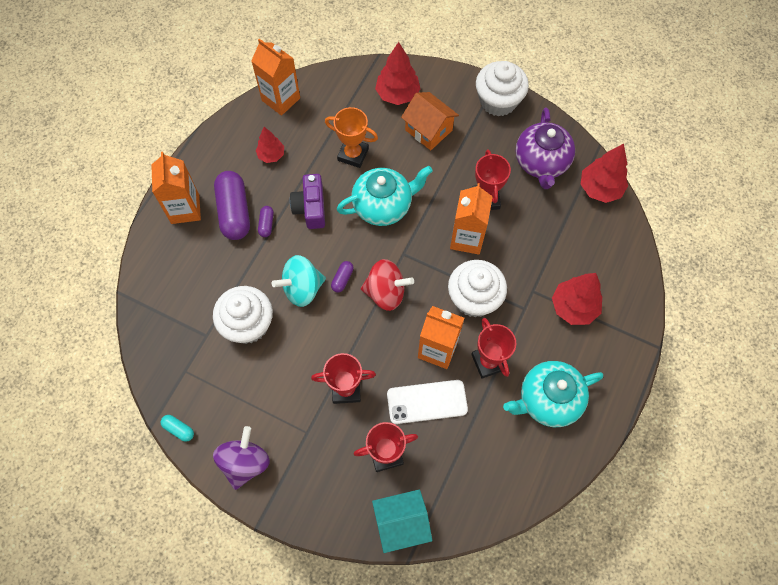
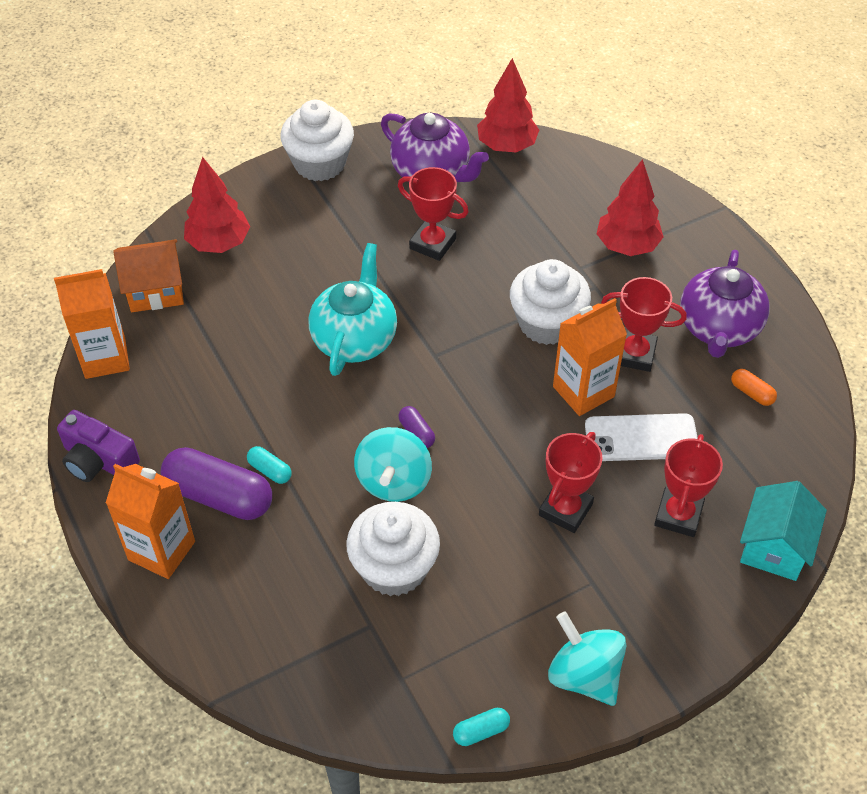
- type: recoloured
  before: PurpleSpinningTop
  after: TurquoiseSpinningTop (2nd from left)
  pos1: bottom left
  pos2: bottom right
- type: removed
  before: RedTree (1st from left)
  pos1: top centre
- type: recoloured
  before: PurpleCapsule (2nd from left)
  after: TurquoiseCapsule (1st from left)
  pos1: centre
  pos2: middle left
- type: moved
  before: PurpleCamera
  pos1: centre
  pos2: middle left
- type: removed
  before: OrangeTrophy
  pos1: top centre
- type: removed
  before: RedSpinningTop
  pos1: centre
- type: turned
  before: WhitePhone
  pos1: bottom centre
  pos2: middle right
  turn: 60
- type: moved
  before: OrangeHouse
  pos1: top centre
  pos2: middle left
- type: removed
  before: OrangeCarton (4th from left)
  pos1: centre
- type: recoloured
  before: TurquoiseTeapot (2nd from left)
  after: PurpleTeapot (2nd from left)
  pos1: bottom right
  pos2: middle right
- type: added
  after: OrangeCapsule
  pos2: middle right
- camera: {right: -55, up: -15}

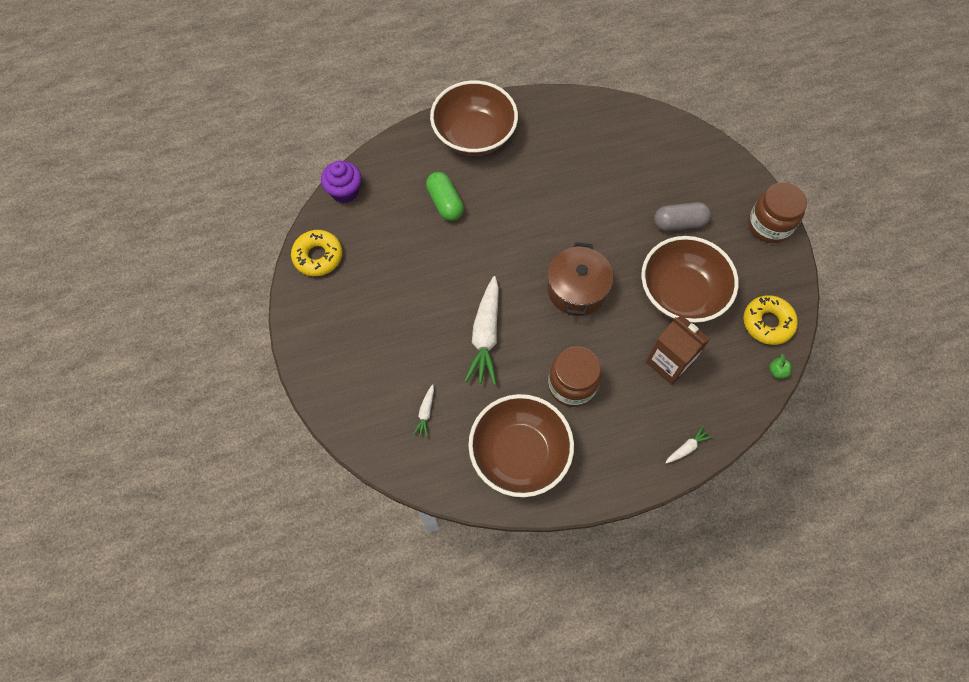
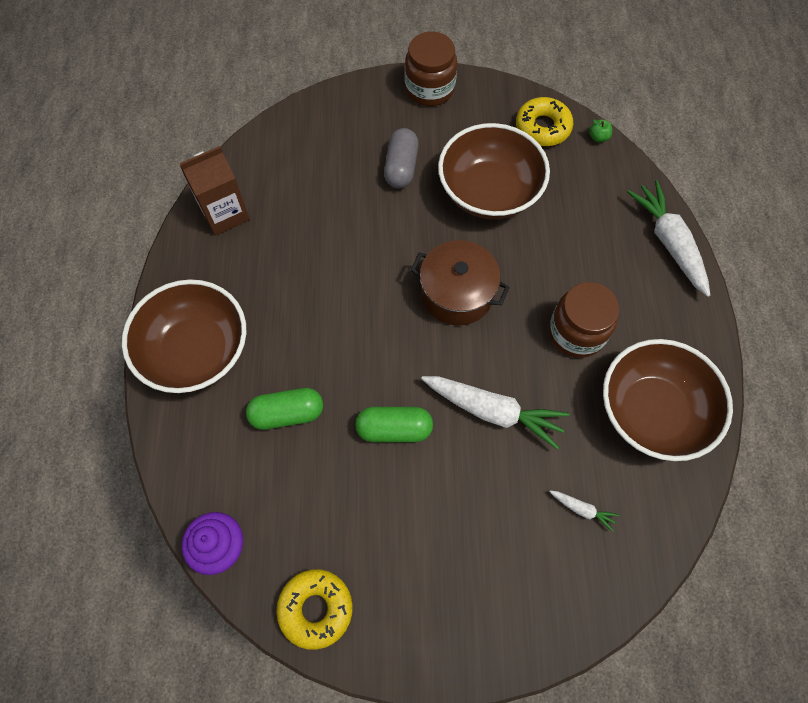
- type: moved
  before: BrownCarton
  pos1: middle right
  pos2: top left
- type: resized
  before: WhiteCarrot (3rd from left)
  pos1: middle right
  pos2: middle right
  scale: 2.2
- type: added
  after: GreenCapsule (2nd from left)
  pos2: centre
- camera: {right: -75, up: 0}

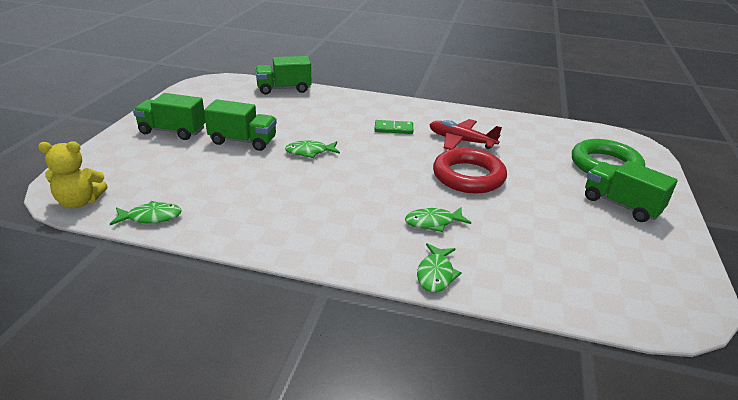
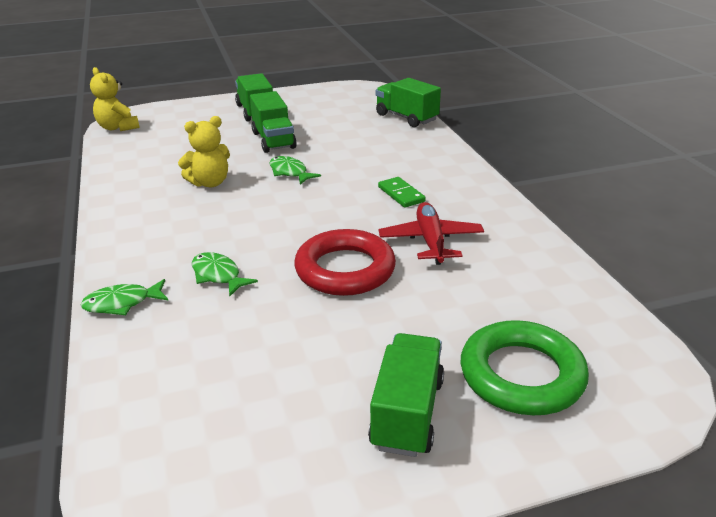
- type: removed
  before: GreenFish (1st from left)
  pos1: middle left
- type: added
  after: YellowTeddyBear (2nd from left)
  pos2: top left
- camera: {right: 60, up: 0}

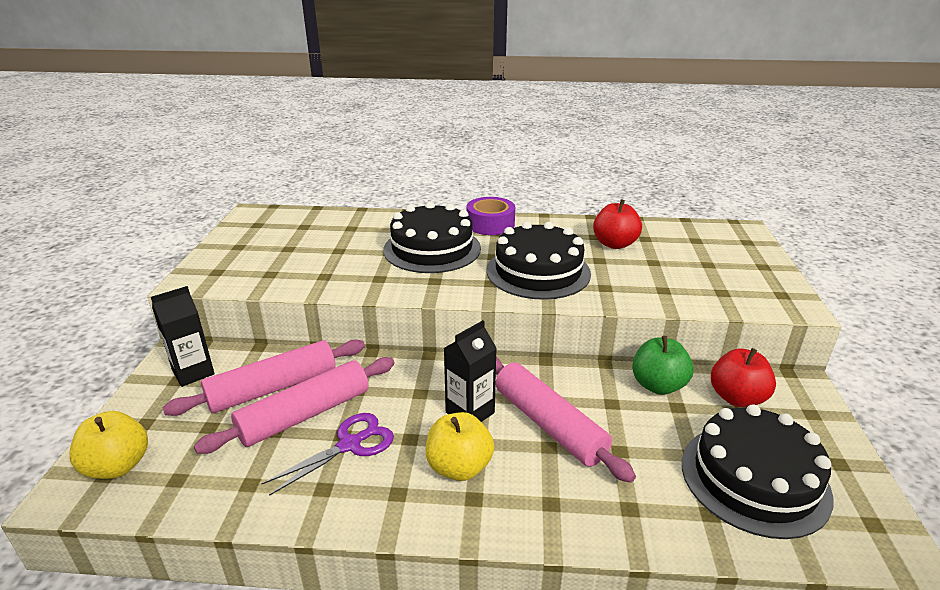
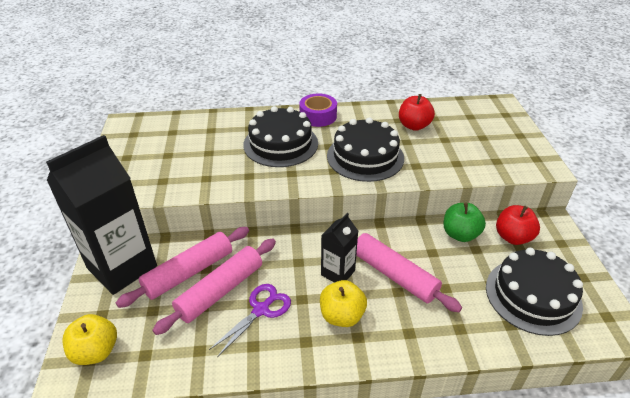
- type: resized
  before: BlackCarton (1st from left)
  pos1: middle left
  pos2: middle left
  scale: 2.03
- camera: {right: -10, up: 10}

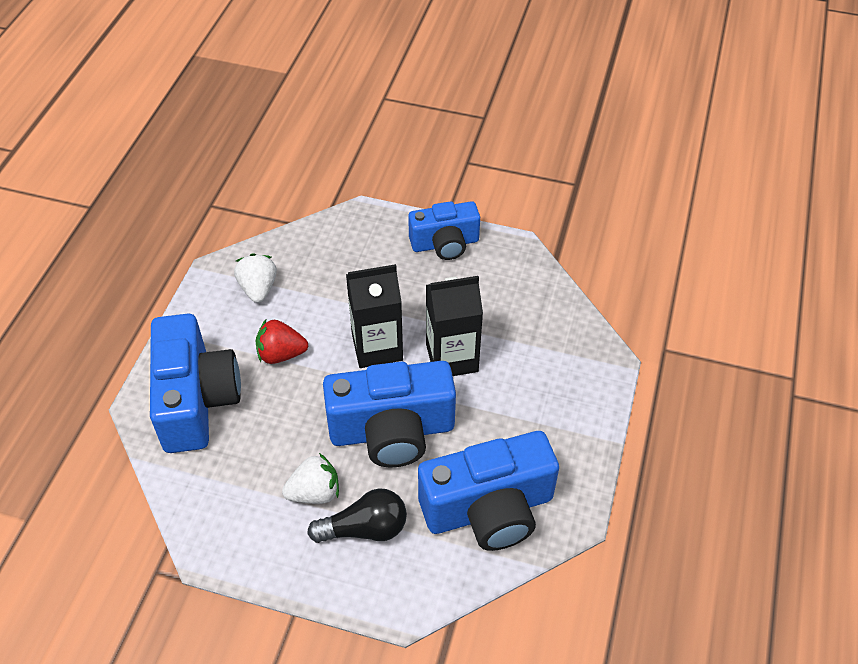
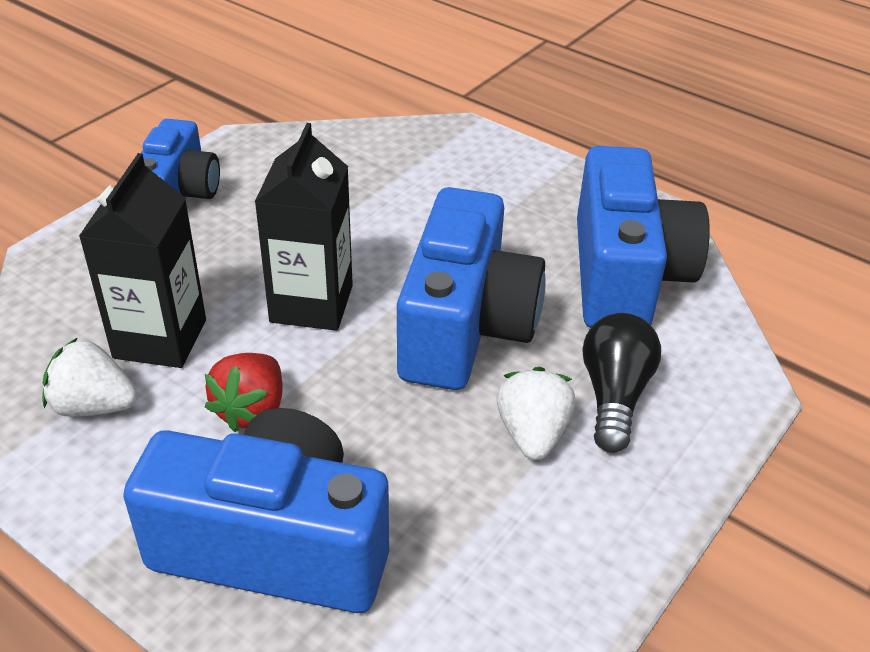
- type: moved
  before: BlackCarton (2nd from left in the first image)
  after: BlackCarton (1st from left)
  pos1: centre
  pos2: middle left
- camera: {right: -70, up: -10}

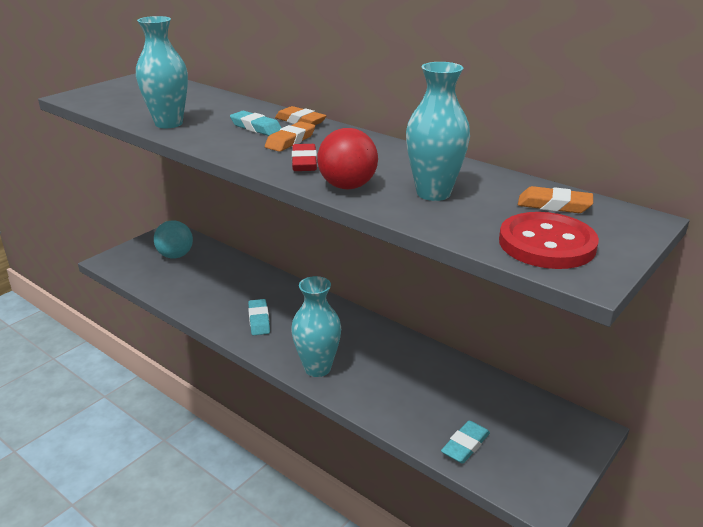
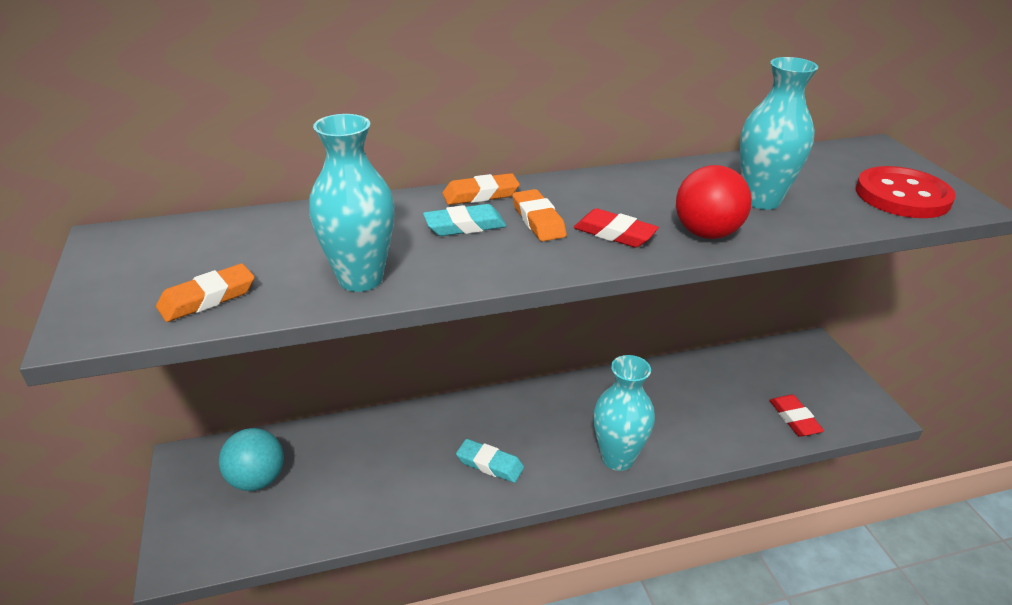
- type: recoloured
  before: TurquoiseEraser (3rd from left)
  after: RedEraser (2nd from left)
  pos1: bottom centre
  pos2: bottom right
- type: moved
  before: OrangeEraser (3rd from left in the first image)
  after: OrangeEraser (1st from left)
  pos1: middle right
  pos2: middle left
- camera: {right: -55, up: 5}

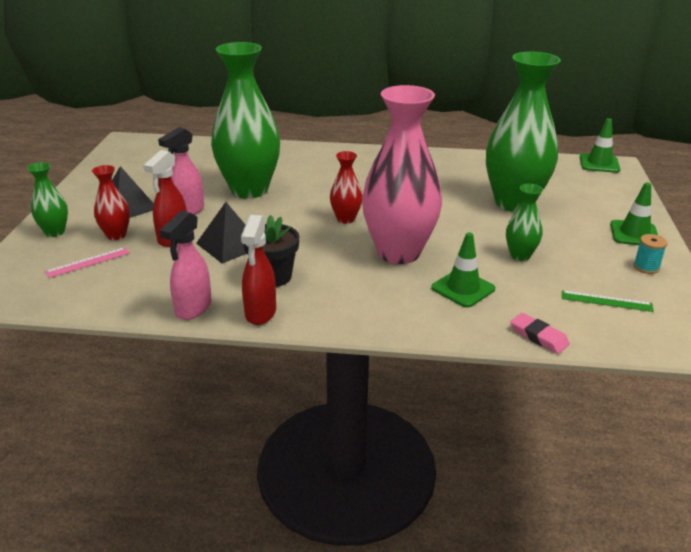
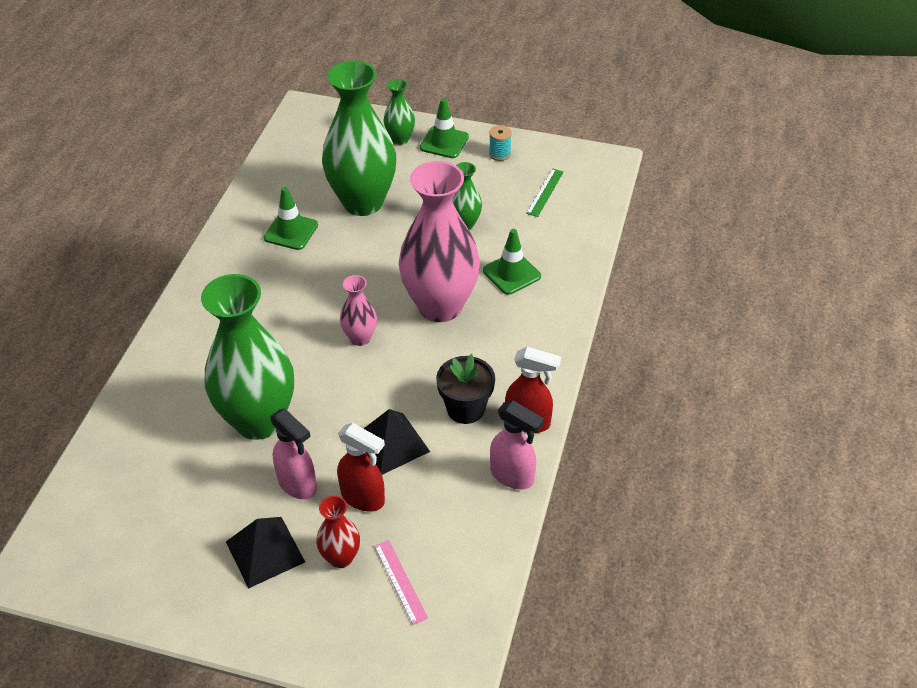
- type: moved
  before: GreenVase (1st from left in the first image)
  after: GreenVase (3rd from left)
  pos1: middle left
  pos2: top centre
- type: recoloured
  before: RedVase (2nd from left)
  after: PinkVase (1st from left)
  pos1: centre
  pos2: centre
- type: removed
  before: PinkEraser
  pos1: middle right
- type: moved
  before: GreenTrafficCone (2nd from left in the first image)
  after: GreenTrafficCone (1st from left)
  pos1: top right
  pos2: top left
- camera: {right: -80, up: 15}

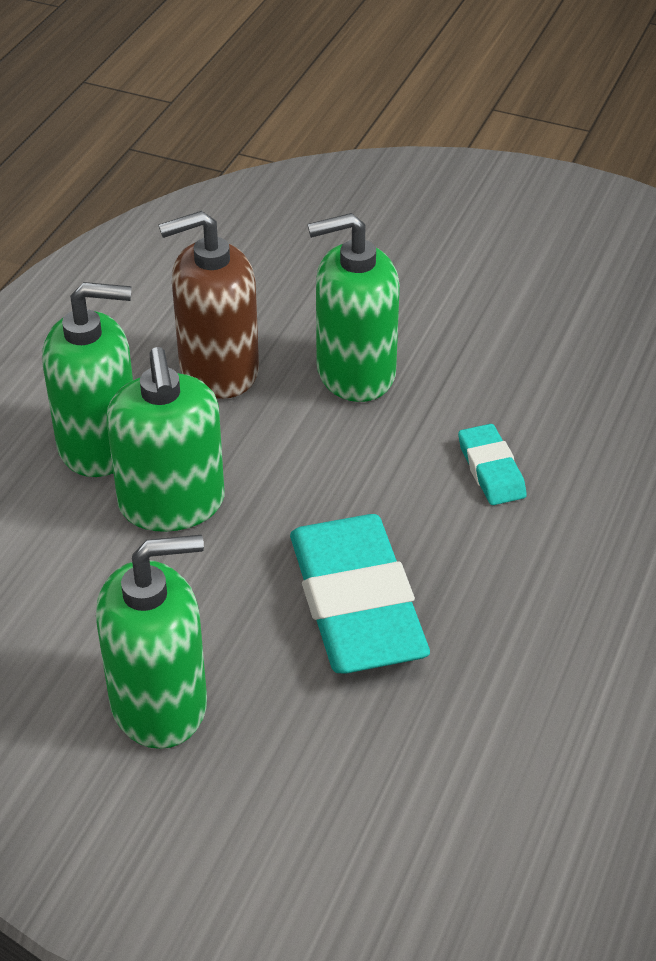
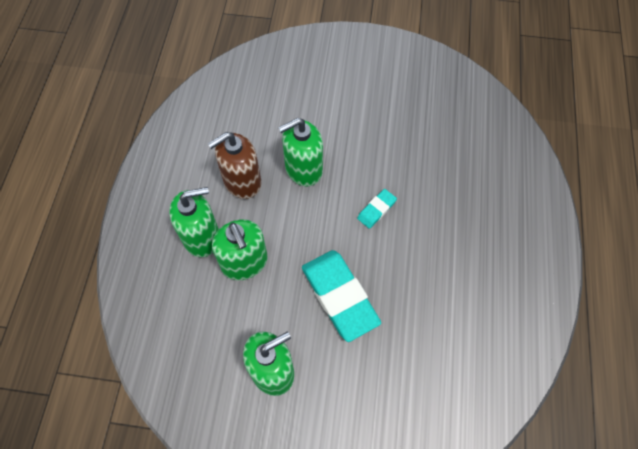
- type: turned
  before: TurquoiseEraser (2nd from left)
  pos1: middle right
  pos2: centre
  turn: 75
- camera: {right: -15, up: 20}

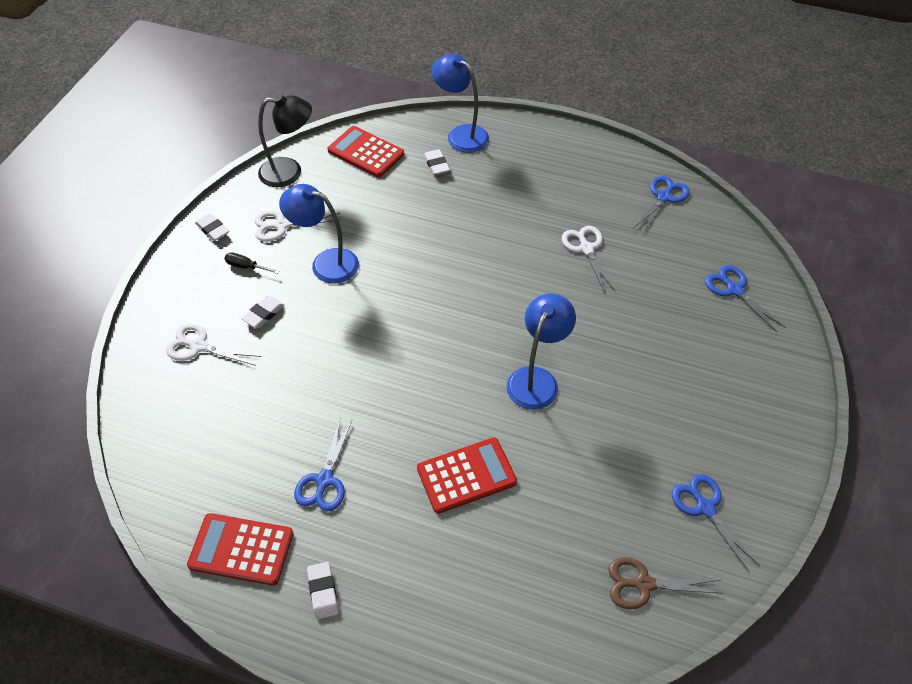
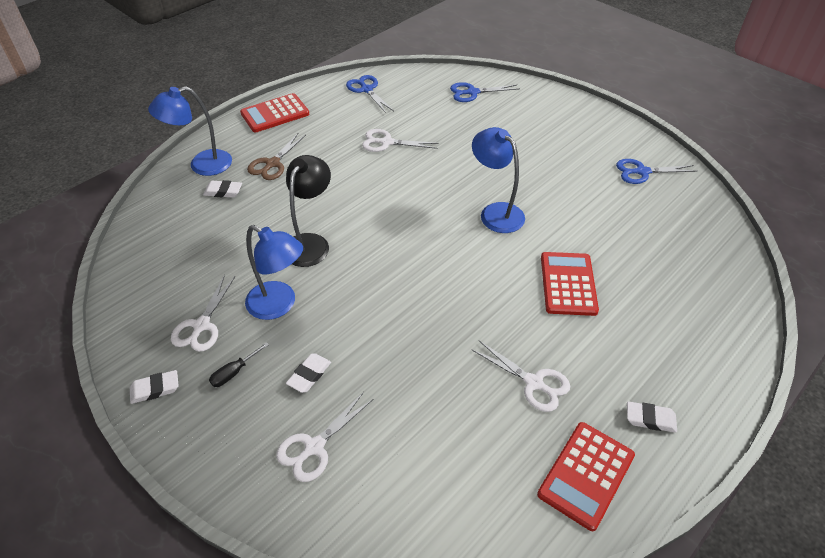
- type: turned
  before: WhiteEraser (2nd from left in the first image)
  pos1: middle left
  pos2: bottom centre
  turn: 60
- type: moved
  before: BlackLamp
  pos1: top left
  pos2: centre
- type: turned
  before: BlueLamp (1st from left in the first image)
  pos1: centre
  pos2: middle left
  turn: -105
- type: recoloured
  before: BlueScissors (1st from left)
  after: WhiteScissors (4th from left)
  pos1: bottom centre
  pos2: bottom centre
- type: moved
  before: RedCalculator (2nd from left in the first image)
  after: RedCalculator (1st from left)
  pos1: top centre
  pos2: top left
- type: moved
  before: BrownScissors
  pos1: bottom right
  pos2: top centre
- camera: {right: -65, up: -5}

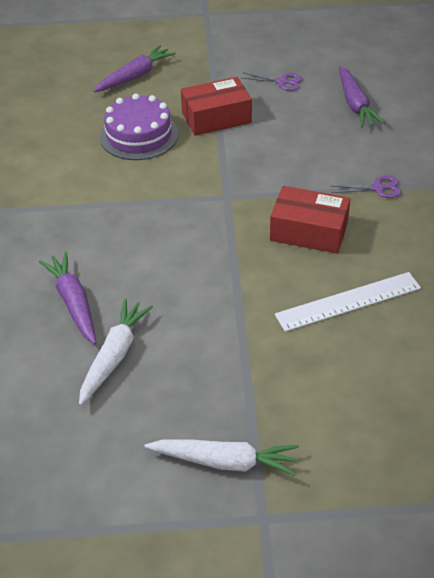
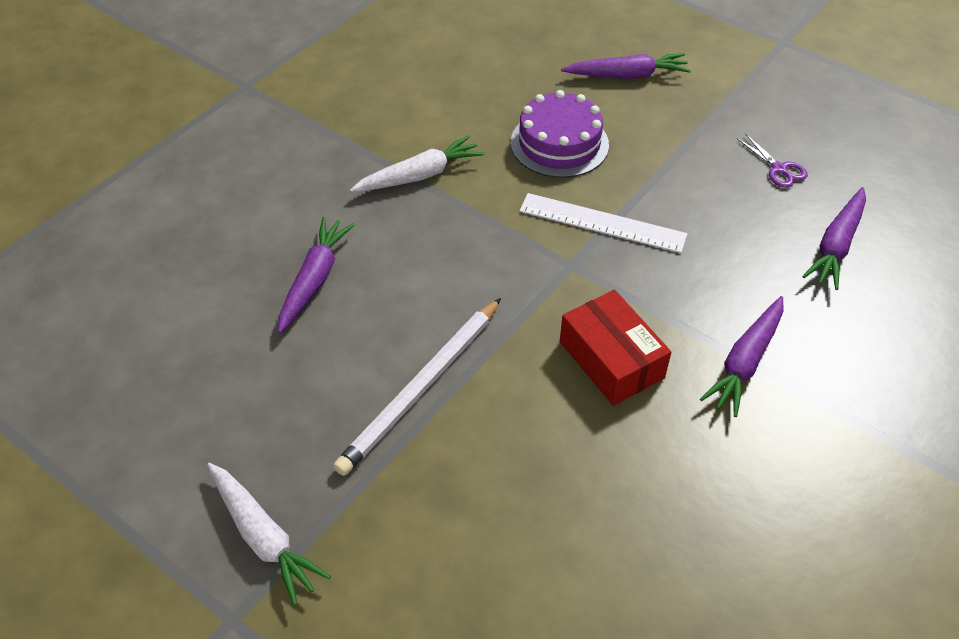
- type: moved
  before: WhiteCarrot (1st from left in the first image)
  after: WhiteCarrot (2nd from left)
  pos1: middle left
  pos2: top centre
- type: removed
  before: RedBox (1st from left)
  pos1: top centre
- type: moved
  before: WhiteRuler
  pos1: middle right
  pos2: centre
- type: replaced
  before: PurpleScissors (2nd from left)
  after: PurpleCarrot (3rd from left)
  pos1: top right
  pos2: middle right
- type: added
  after: WhitePencil
  pos2: centre
- camera: {right: 40, up: 5}

